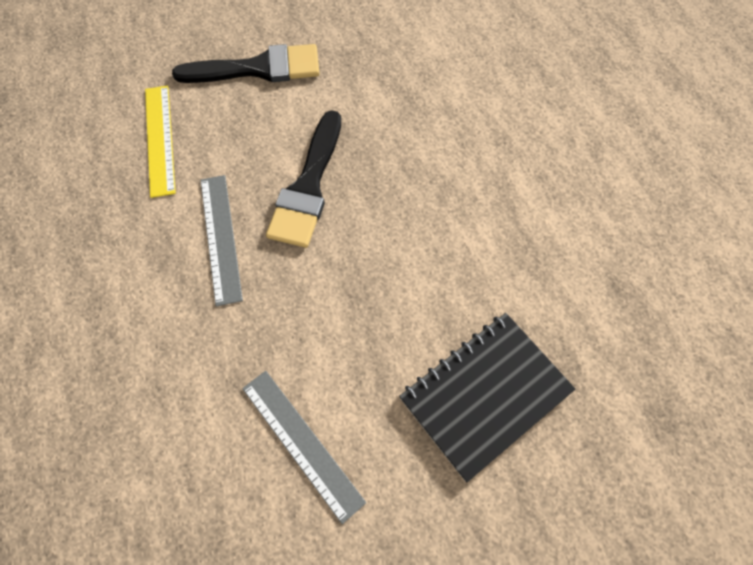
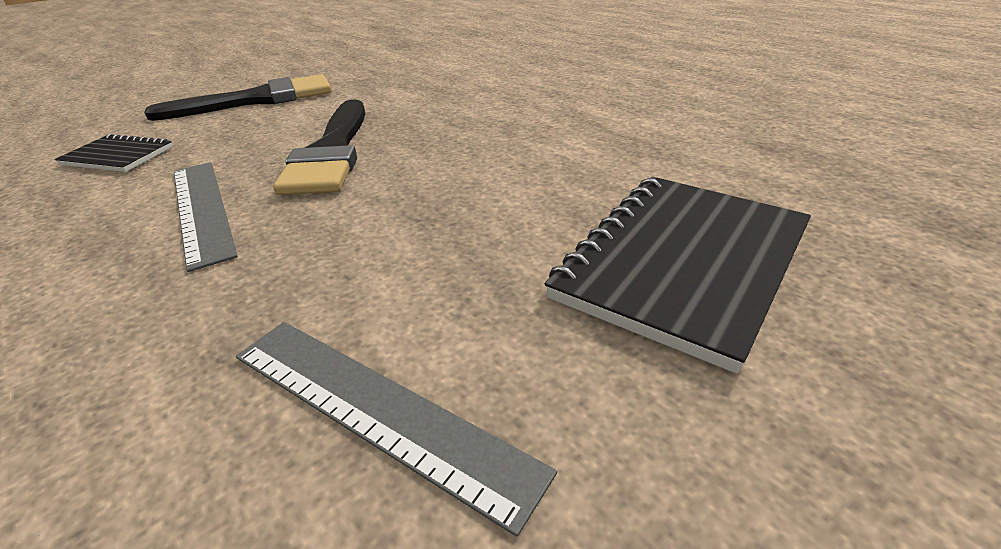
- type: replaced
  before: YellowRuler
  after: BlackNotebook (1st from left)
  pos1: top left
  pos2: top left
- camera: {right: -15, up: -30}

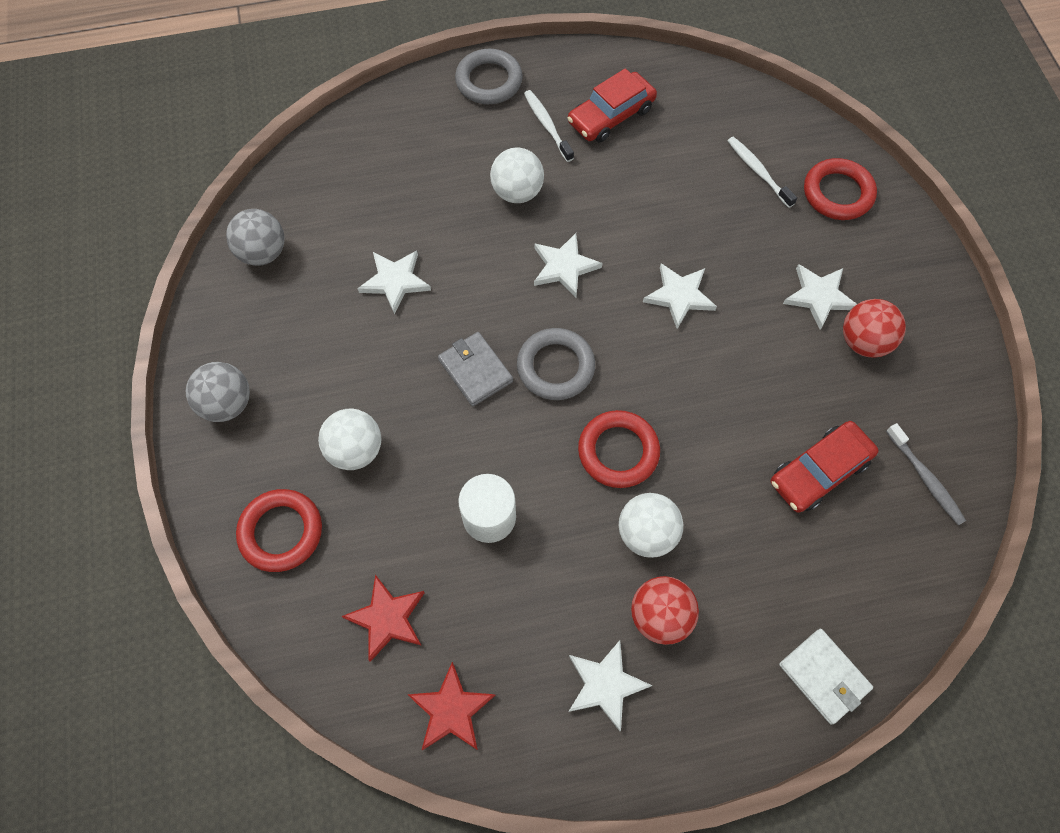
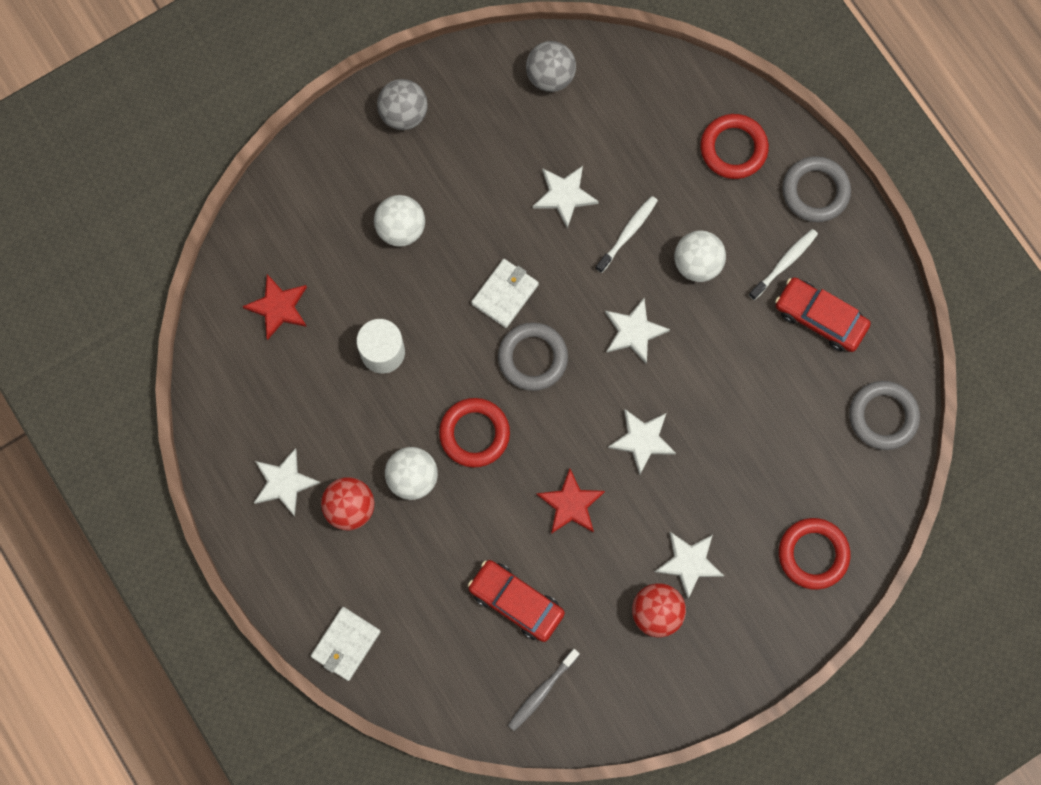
- type: moved
  before: RedRing (1st from left in the first image)
  after: RedRing (2nd from left)
  pos1: middle left
  pos2: top right
- type: moved
  before: RedStar (2nd from left)
  pos1: bottom centre
  pos2: centre
- type: recoloured
  before: GreyWallet
  after: WhiteWallet (2nd from left)
  pos1: centre
  pos2: centre
- type: moved
  before: WhiteToothbrush (2nd from left in the first image)
  after: WhiteToothbrush (1st from left)
  pos1: top right
  pos2: top centre
- type: added
  after: GreyRing (3rd from left)
  pos2: middle right
- camera: {right: 70, up: 10}

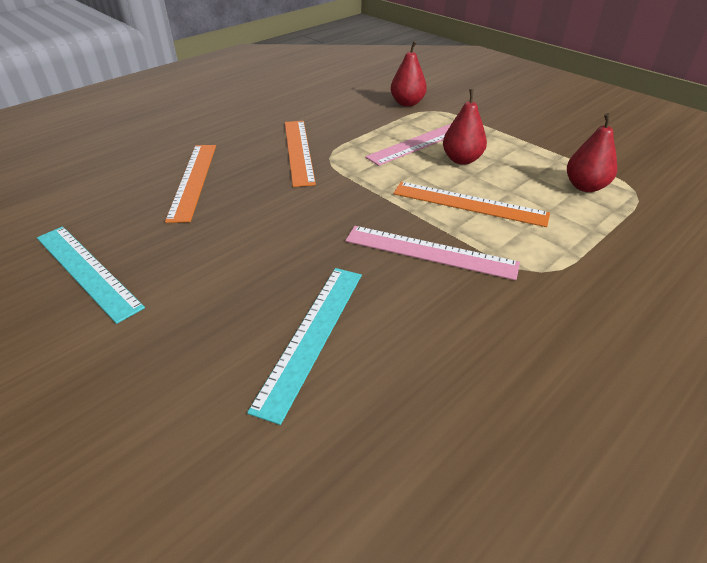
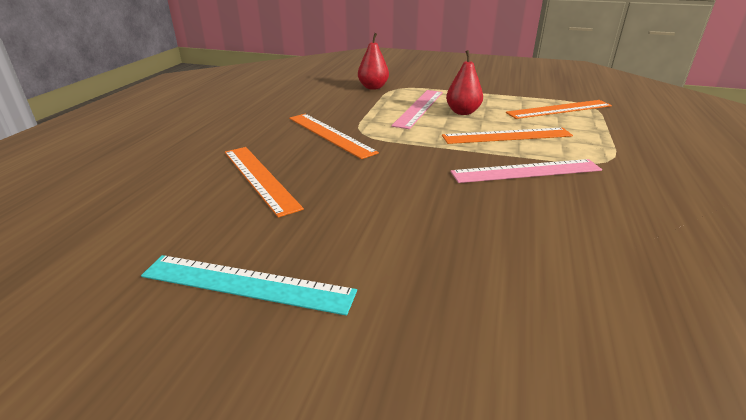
- type: removed
  before: TurquoiseRuler (2nd from left)
  pos1: centre
- type: replaced
  before: RedPear (3rd from left)
  after: OrangeRuler (4th from left)
  pos1: top right
  pos2: top right
- camera: {right: -30, up: -10}

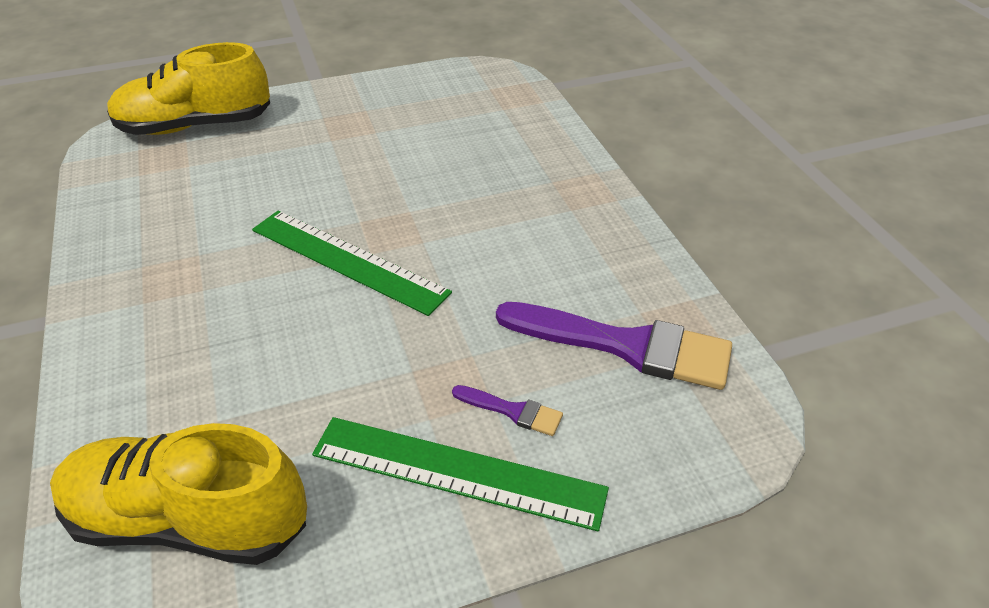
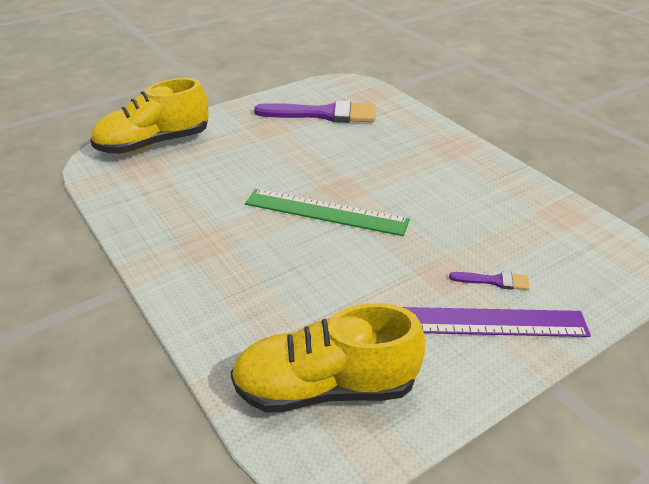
- type: recoloured
  before: GreenRuler (2nd from left)
  after: PurpleRuler
  pos1: bottom centre
  pos2: middle right
- type: moved
  before: PurpleBrush (2nd from left in the first image)
  after: PurpleBrush (1st from left)
  pos1: centre
  pos2: top centre
- camera: {right: -15, up: -5}

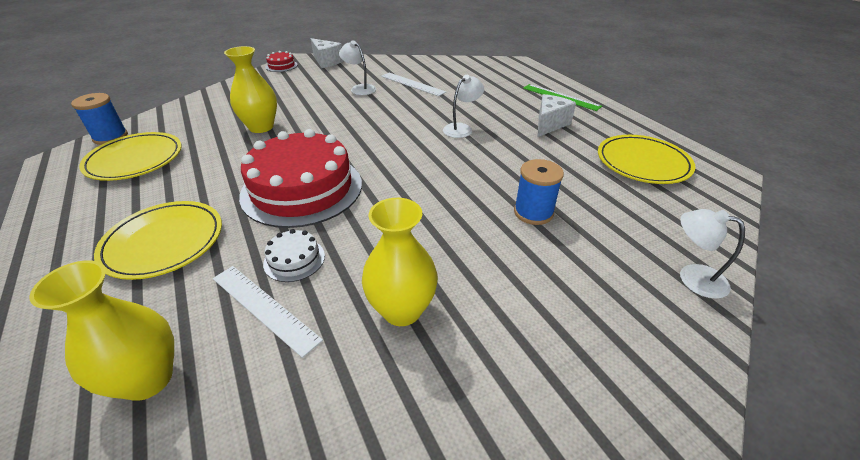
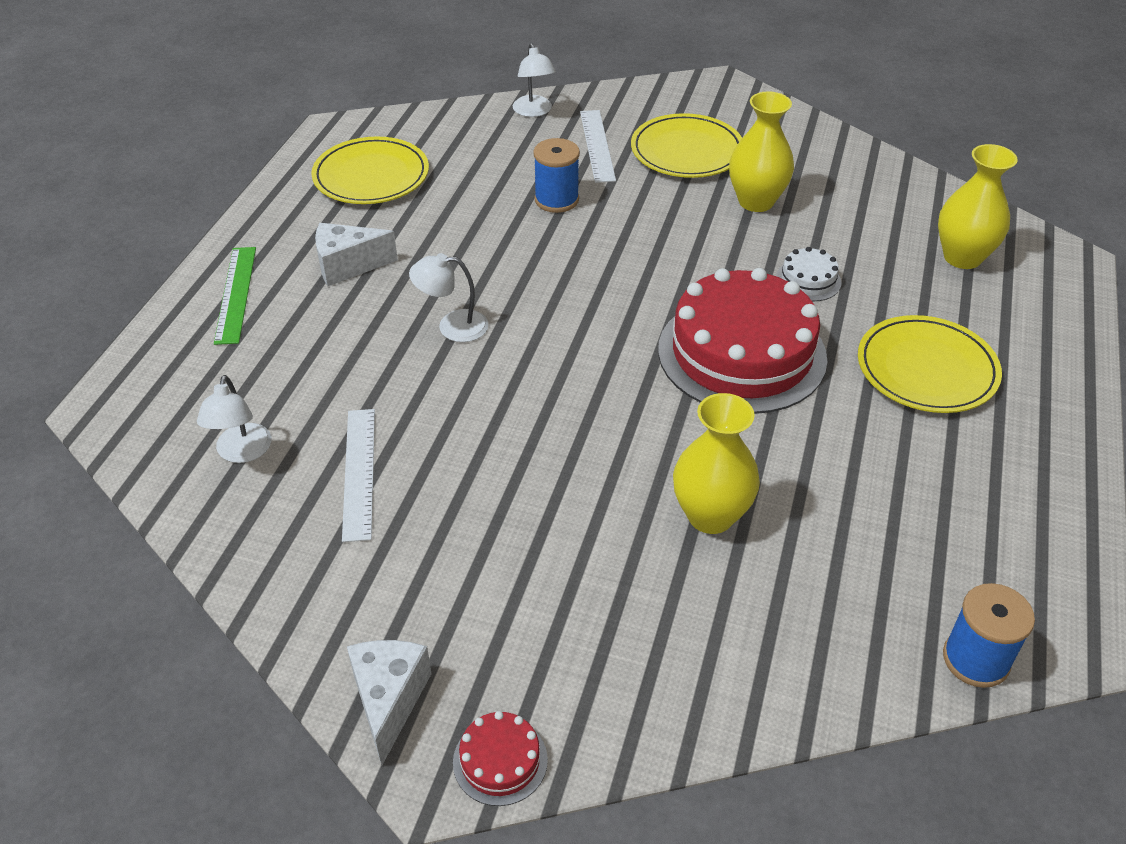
- type: moved
  before: YellowPlate (1st from left in the first image)
  after: YellowPlate (2nd from left)
  pos1: middle left
  pos2: top centre
- type: moved
  before: WhiteRuler (1st from left in the first image)
  after: WhiteRuler (2nd from left)
  pos1: bottom left
  pos2: top centre
- type: moved
  before: WhiteLamp (1st from left)
  pos1: top centre
  pos2: middle left
- camera: {right: -135, up: 5}

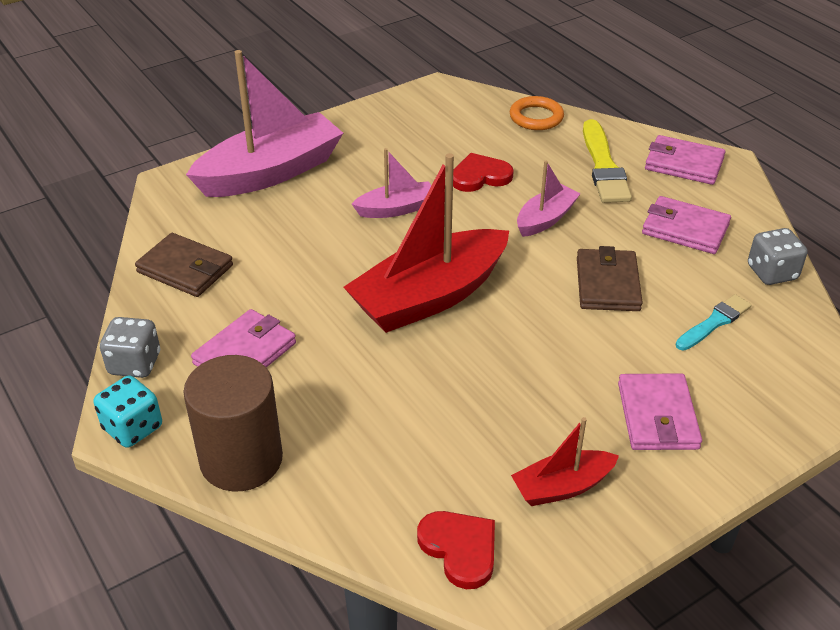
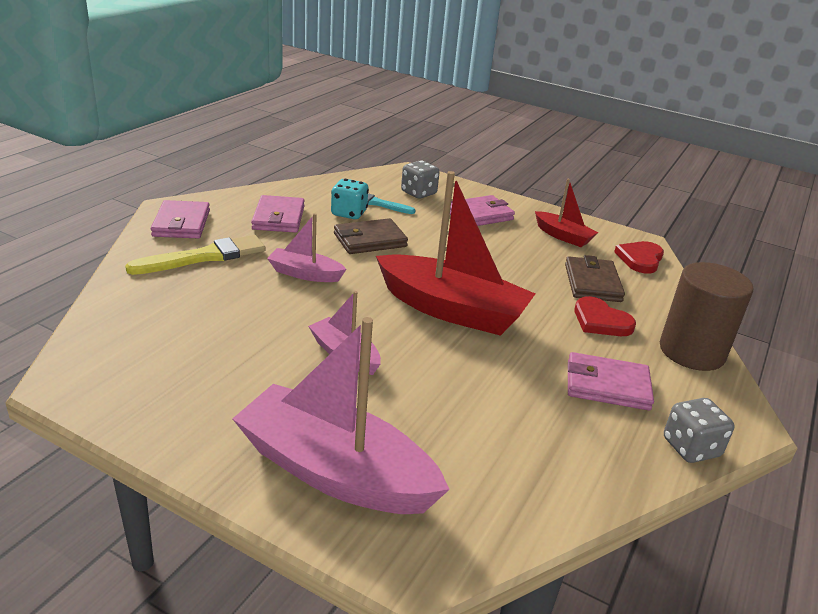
- type: moved
  before: TurquoiseDice
  pos1: middle left
  pos2: top centre
- type: moved
  before: BrownWallet (1st from left in the first image)
  after: BrownWallet (2nd from left)
  pos1: middle left
  pos2: middle right
- type: moved
  before: RedHeart (2nd from left in the first image)
  after: RedHeart (1st from left)
  pos1: top centre
  pos2: middle right
- type: removed
  before: OrangeRing
  pos1: top centre
- type: moved
  before: GreyDice (2nd from left in the first image)
  after: GreyDice (1st from left)
  pos1: middle right
  pos2: top centre
- camera: {right: -120, up: -10}

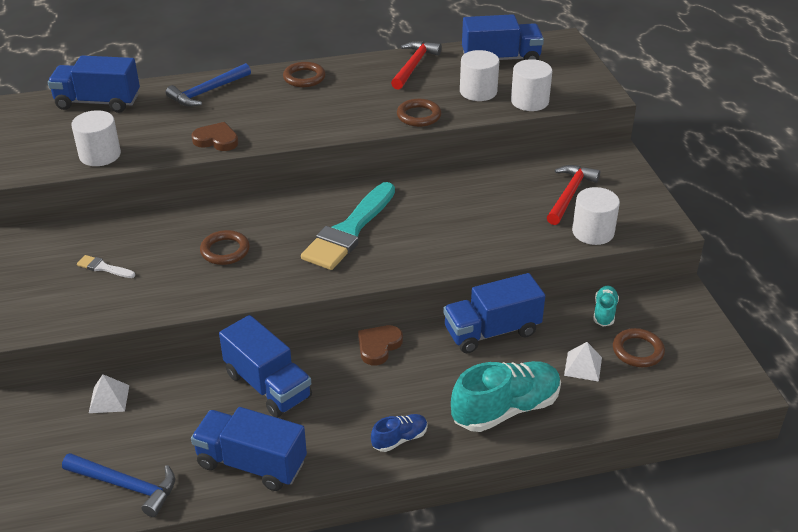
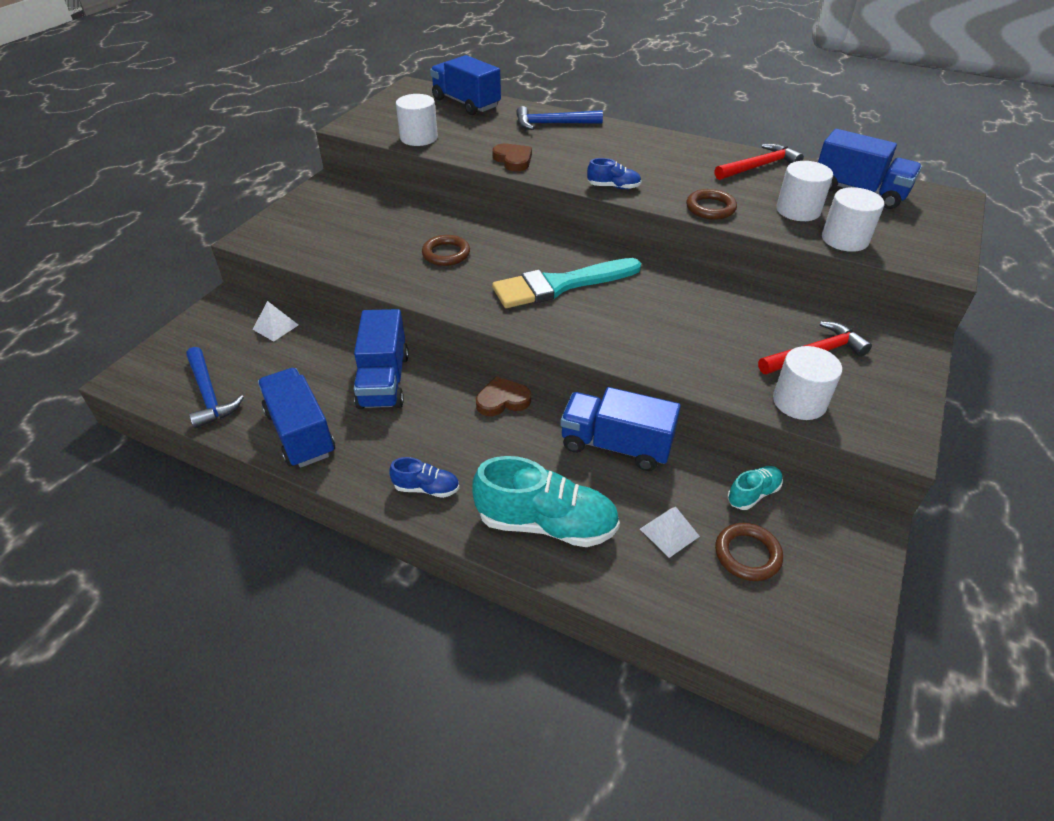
- type: removed
  before: WhiteBrush
  pos1: middle left
- type: removed
  before: BrownRing (2nd from left)
  pos1: top centre
- type: added
  after: BlueShoe (2nd from left)
  pos2: top centre
- camera: {right: 40, up: 5}

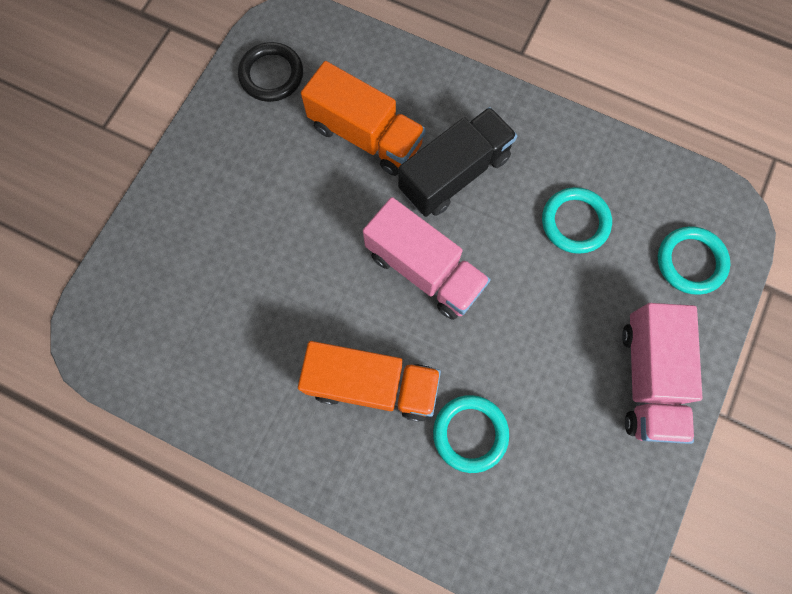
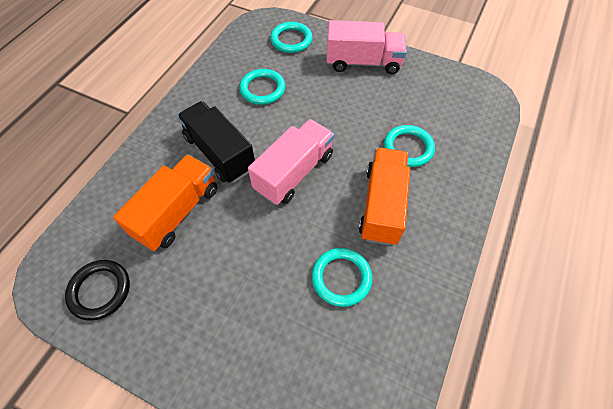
- type: added
  after: TurquoiseRing (3rd from left)
  pos2: bottom centre
- camera: {right: -90, up: -15}

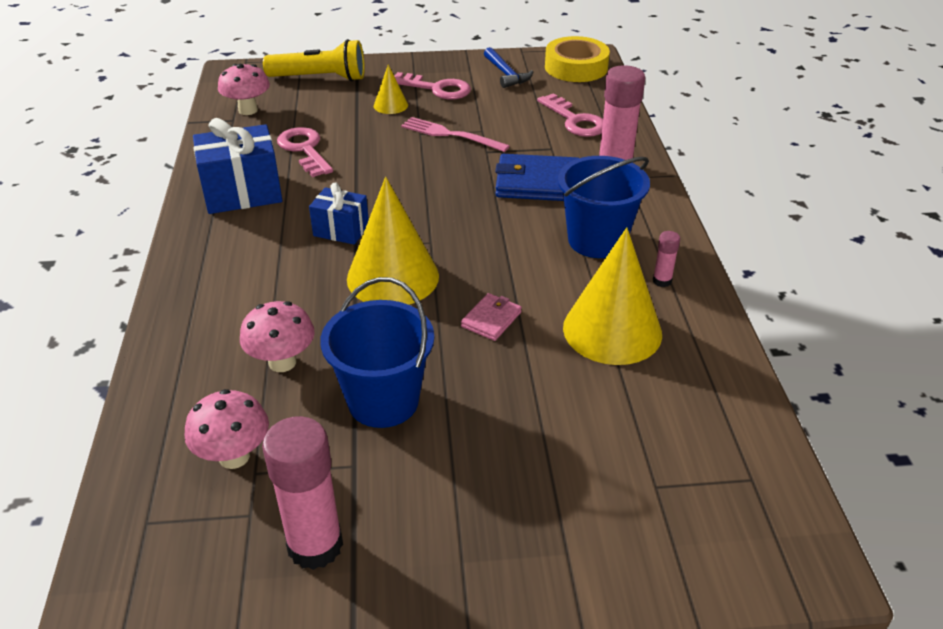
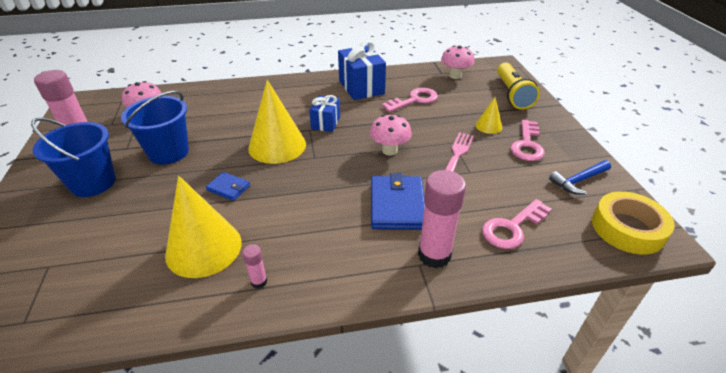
- type: moved
  before: PinkMushroom (3rd from left in the first image)
  after: PinkMushroom (2nd from left)
  pos1: middle left
  pos2: centre
- type: recoloured
  before: PinkWallet
  after: BlueWallet (1st from left)
  pos1: centre
  pos2: middle left
- type: moved
  before: BlueBucket (2nd from left in the first image)
  after: BlueBucket (1st from left)
  pos1: top centre
  pos2: middle left
- camera: {right: 85, up: 0}

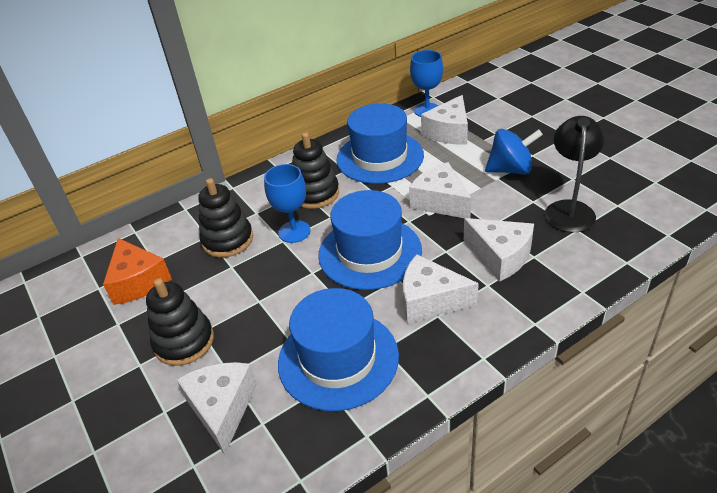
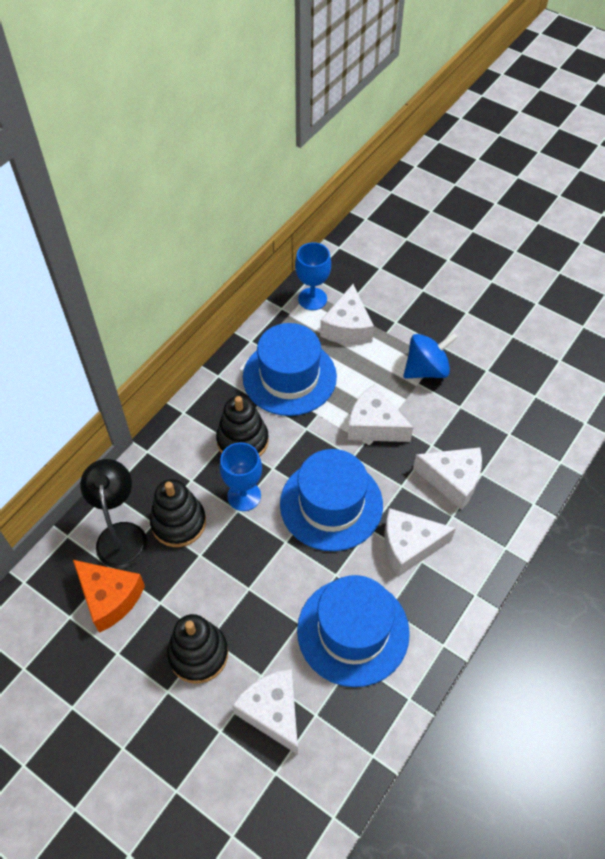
- type: moved
  before: BlackLamp
  pos1: middle right
  pos2: middle left
- camera: {right: -25, up: 15}

